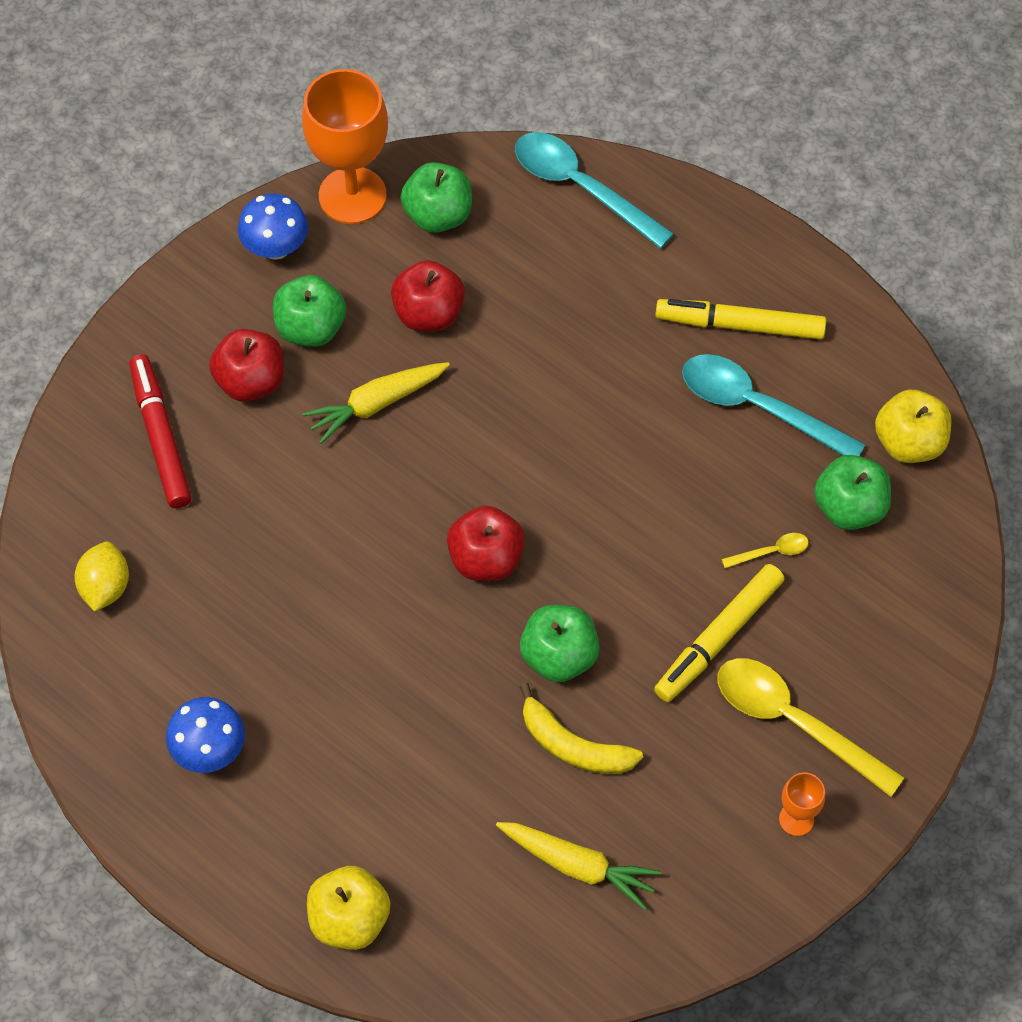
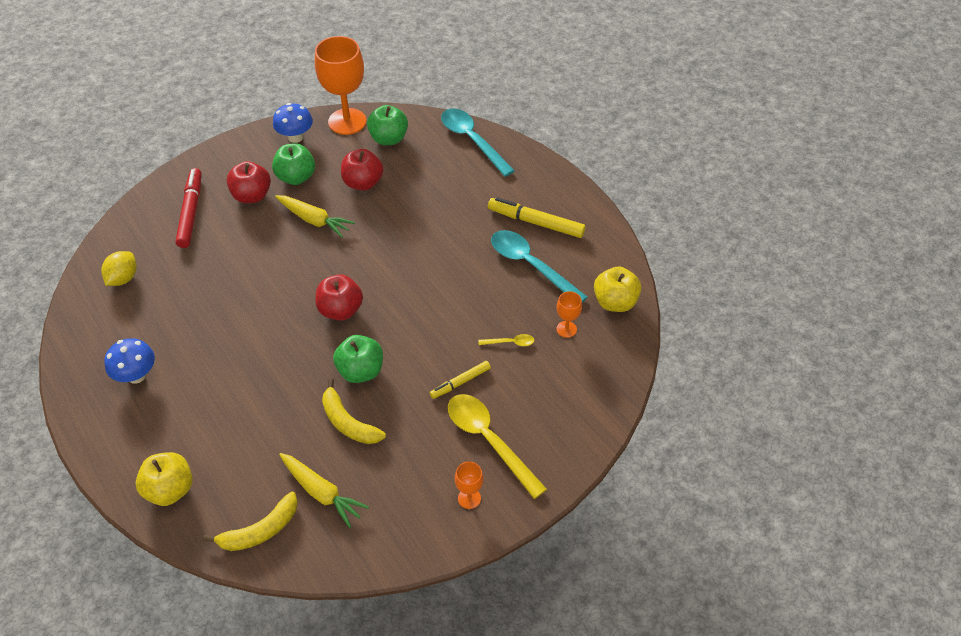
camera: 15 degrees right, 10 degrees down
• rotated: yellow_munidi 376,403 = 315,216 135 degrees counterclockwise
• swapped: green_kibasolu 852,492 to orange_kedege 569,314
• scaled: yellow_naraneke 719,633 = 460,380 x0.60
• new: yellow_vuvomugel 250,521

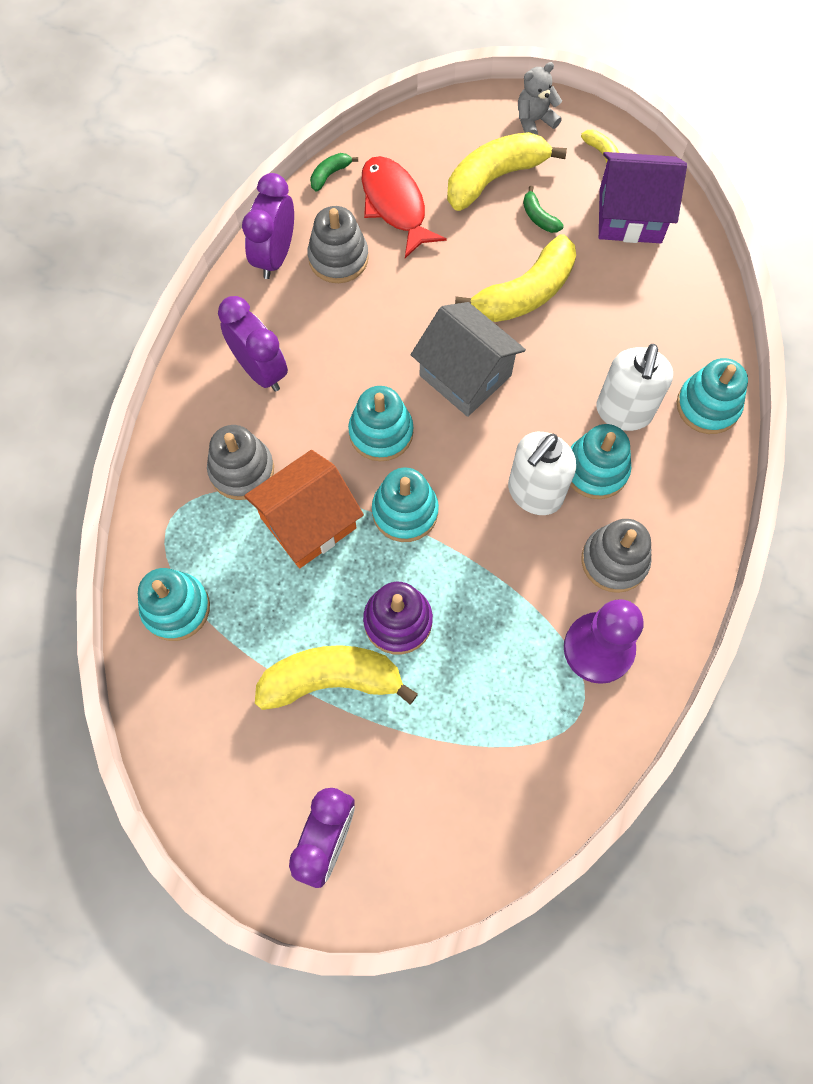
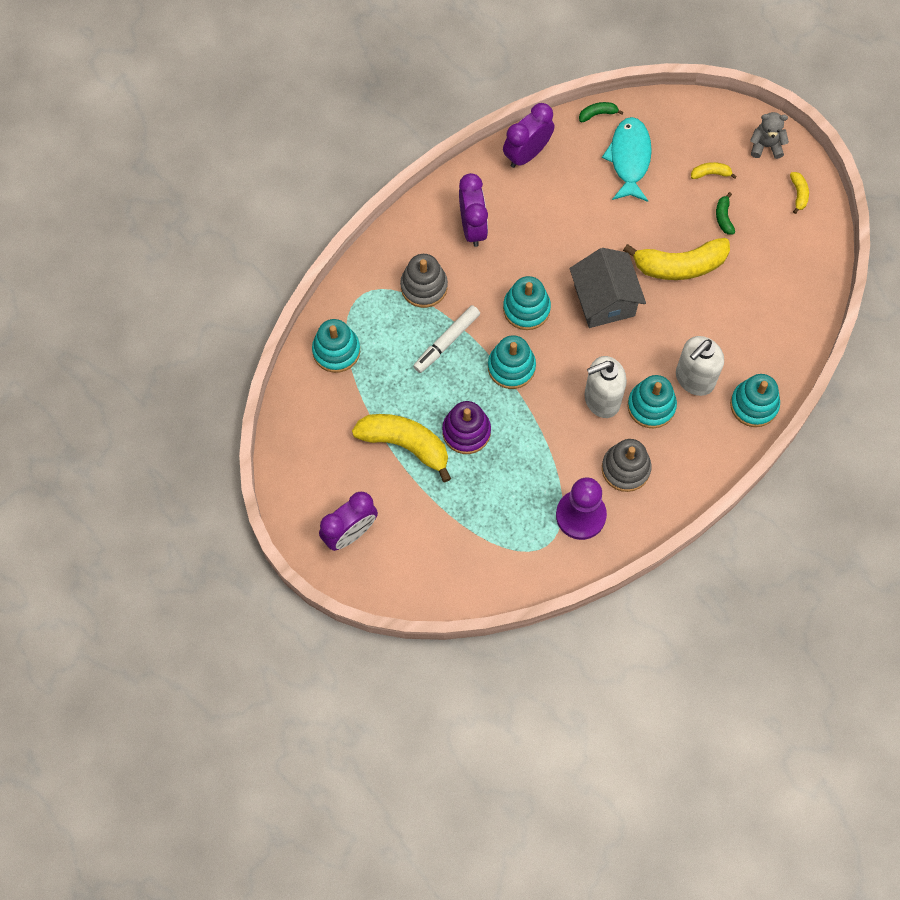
camera: 30 degrees right, 0 degrees up
• scaled: yellow_vuvomugel 507,171 = 714,170 x0.44
• gone: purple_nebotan 643,197
• repainted: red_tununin 404,207 to turquoise_tununin 627,159
• gone: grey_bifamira 338,244
• swapped: orange_nebotan 304,509 to white_naraneke 446,339

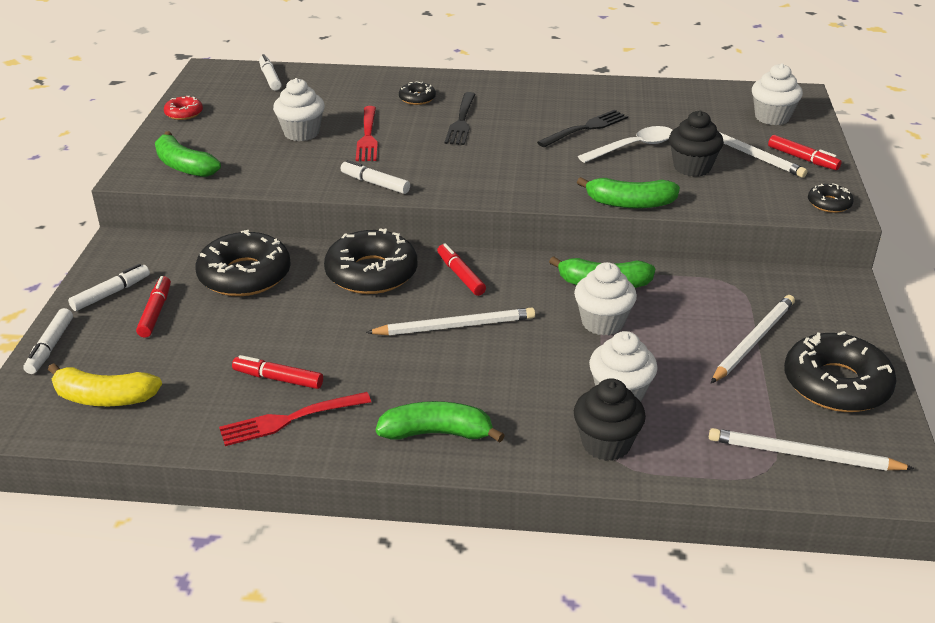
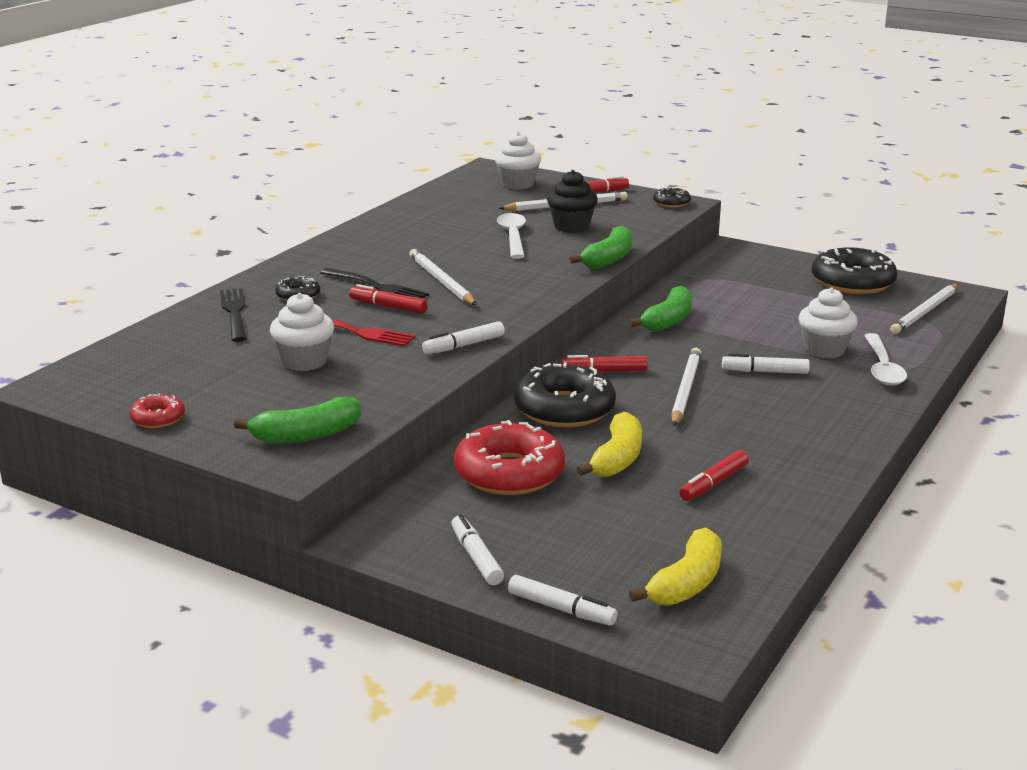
camera: 65 degrees left, 10 degrees down
• shifted: white_naraneke 270,72 to 766,363
• shifted: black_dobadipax 582,128 to 233,315
• repainted: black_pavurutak 243,263 to red_pavurutak 509,457
• gone: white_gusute 605,299
• shifted: red_naraneke 153,307 to 388,298
• shifted: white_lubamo 753,339 to 442,277
• swapped: black_gusute 610,419 to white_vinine 885,359
• gone: red_dobadipax 295,419
• gone: green_vuvomugel 440,422
• new: yellow_vuvomugel 609,444

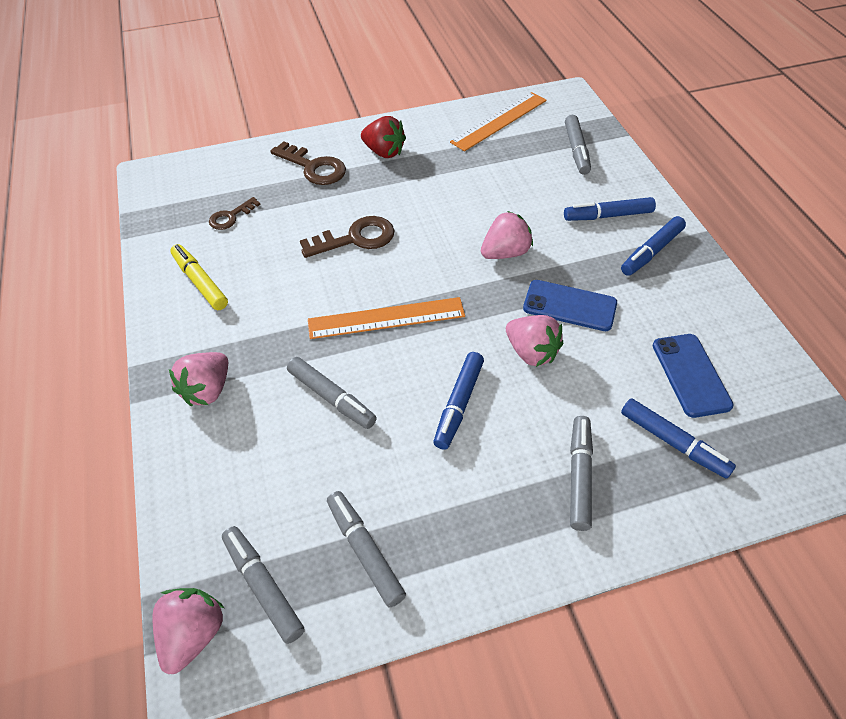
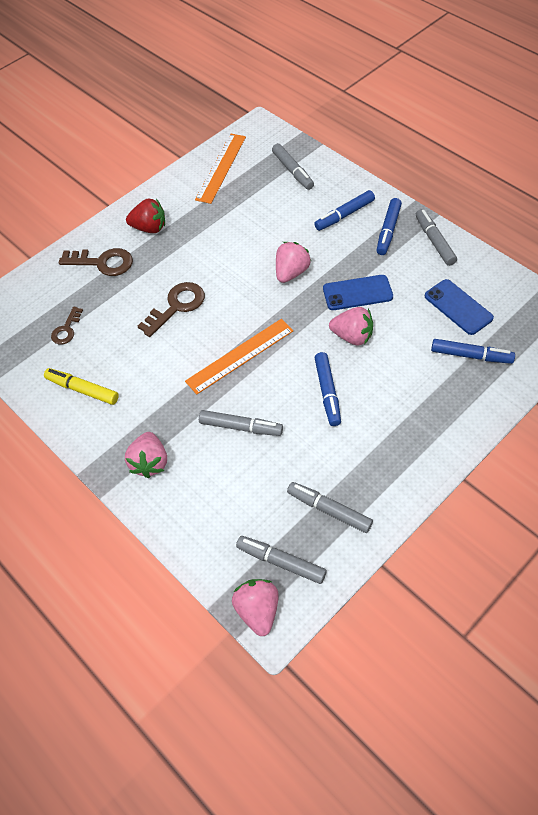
camera: 25 degrees left, 5 degrees up
• shifted: grey_naraneke 581,473 to 436,237

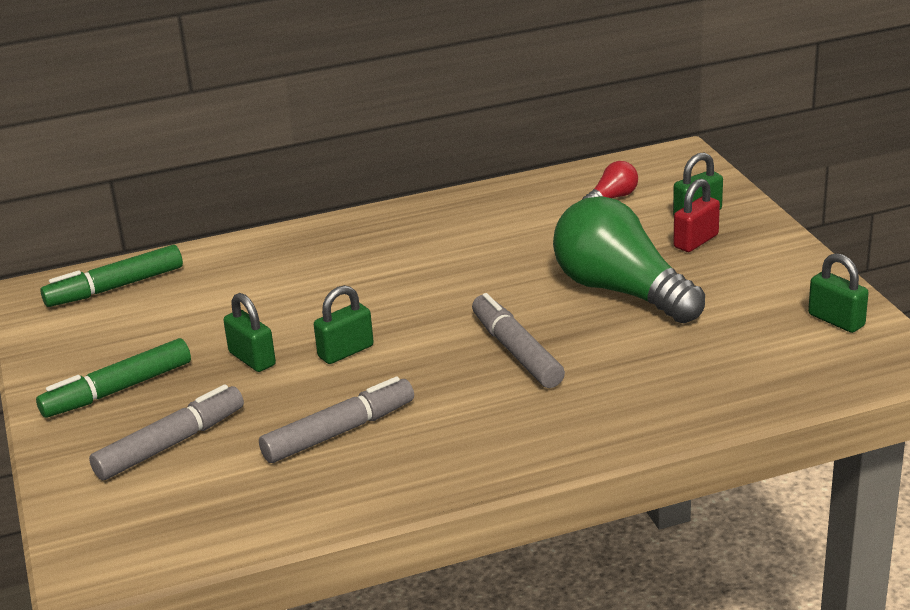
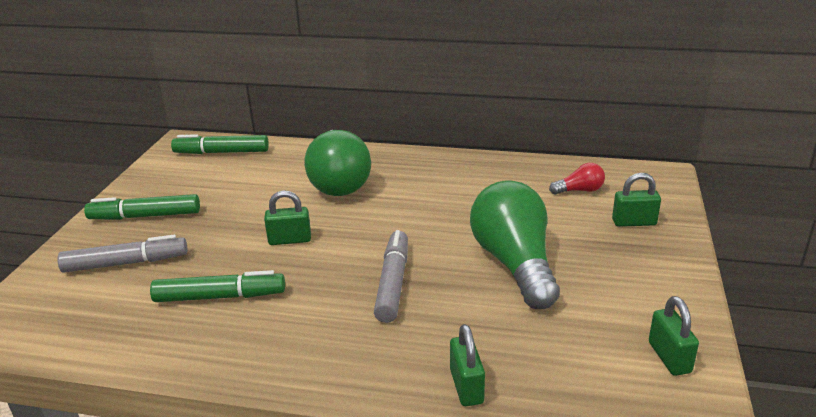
camera: 30 degrees right, 0 degrees up
• gone: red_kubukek 696,215
• shifted: green_kubukek 249,332 to 467,365
• repainted: grey_naraneke 336,419 to green_naraneke 217,286
• new: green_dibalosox 338,163

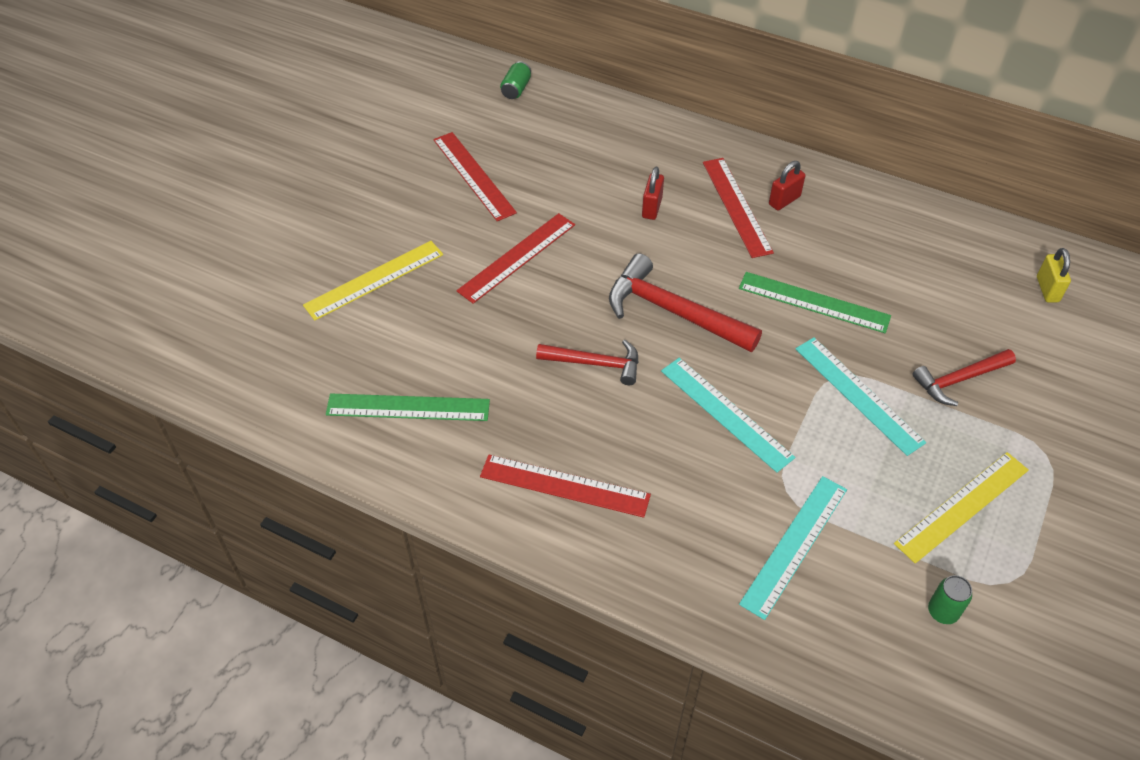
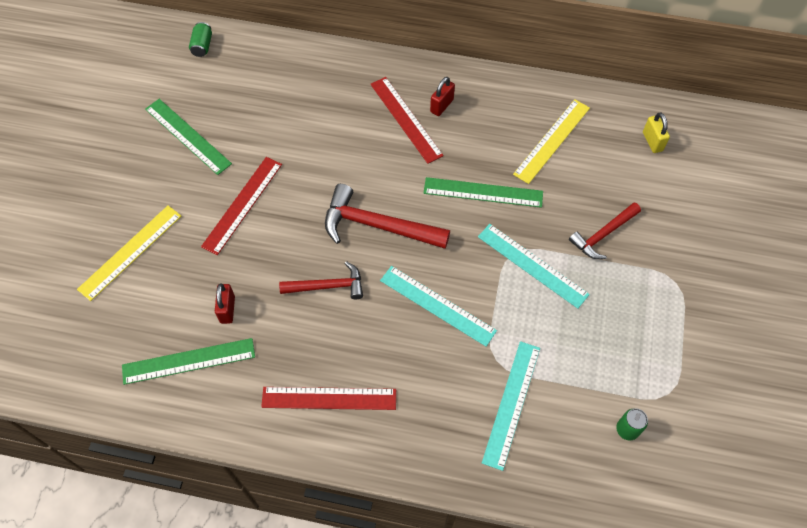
camera: 15 degrees left, 10 degrees up
• repainted: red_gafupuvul 475,176 to green_gafupuvul 188,137
• shifted: red_kubukek 653,193 to 225,303
• shifted: yellow_gafupuvul 961,508 to 551,141

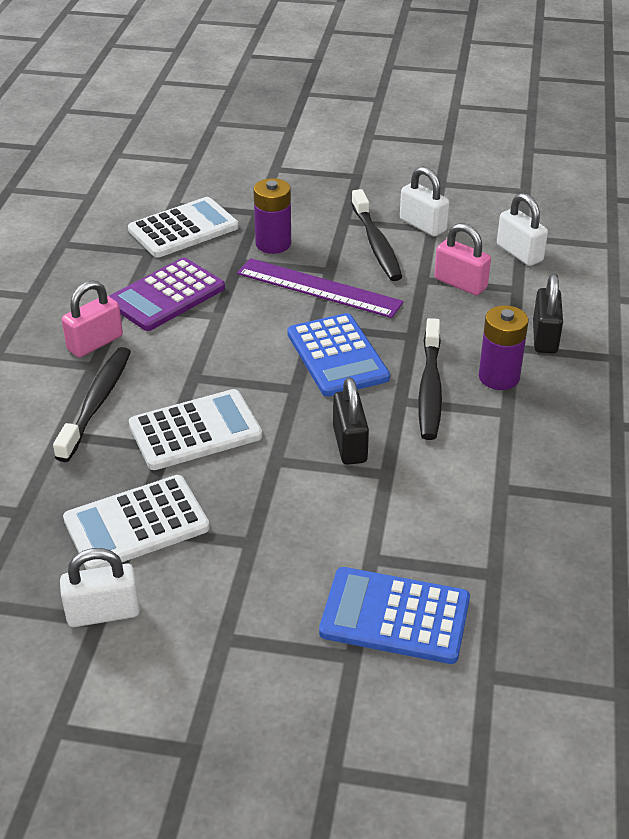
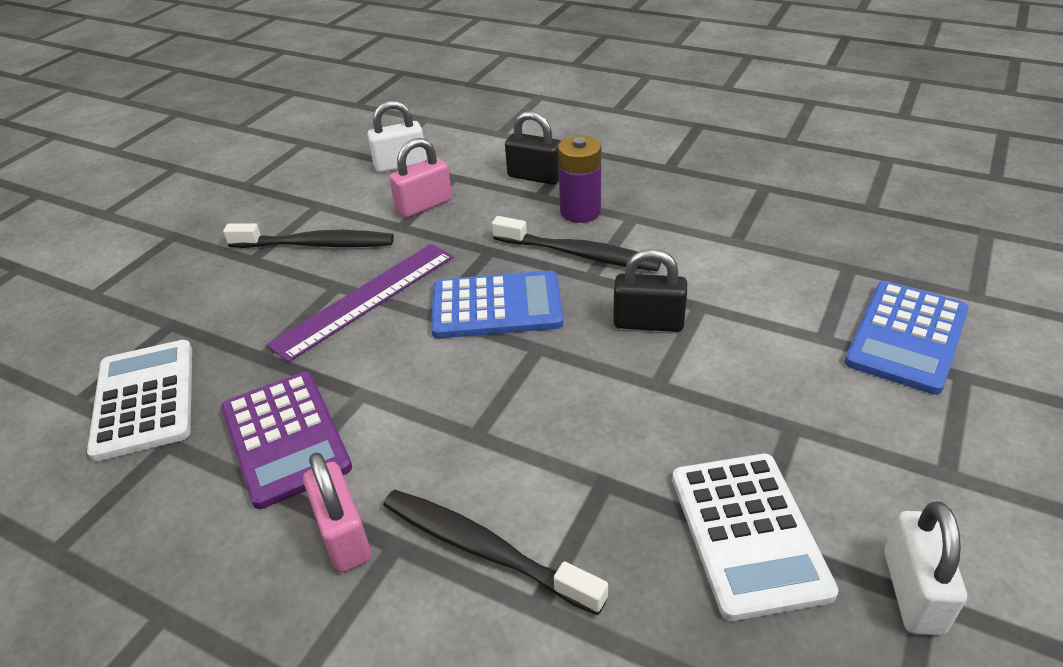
camera: 70 degrees left, 0 degrees up
• gone: white_kubukek 424,201
• gone: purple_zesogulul 272,216
• gone: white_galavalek 195,429

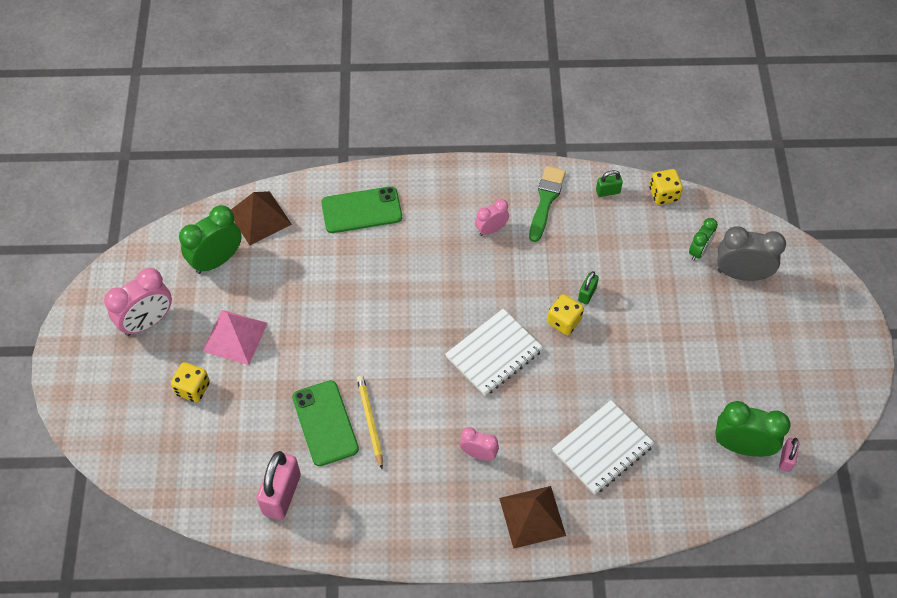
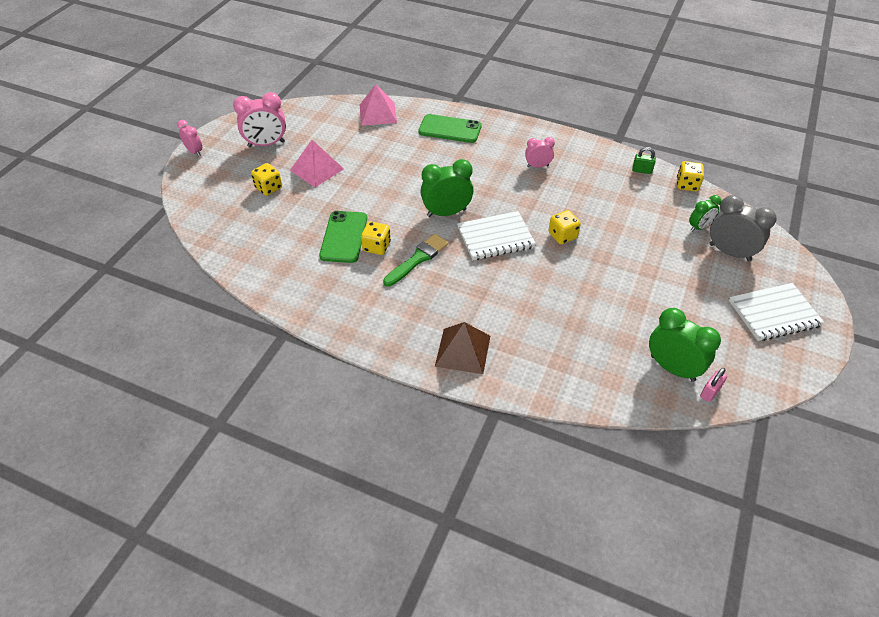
camera: 25 degrees right, 10 degrees down
• shifted: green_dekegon 547,204 to 415,260
• repainted: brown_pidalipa 261,218 to pink_pidalipa 378,105
• shifted: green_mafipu 210,239 to 446,188
• gone: green_kubukek 588,288
• swapped: yellow_lubamo 370,422 to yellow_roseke 376,238
• shifted: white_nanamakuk 603,447 to 776,312
• shifted: pink_mafipu 479,444 to 189,138
• gone: pink_kubukek 278,485

